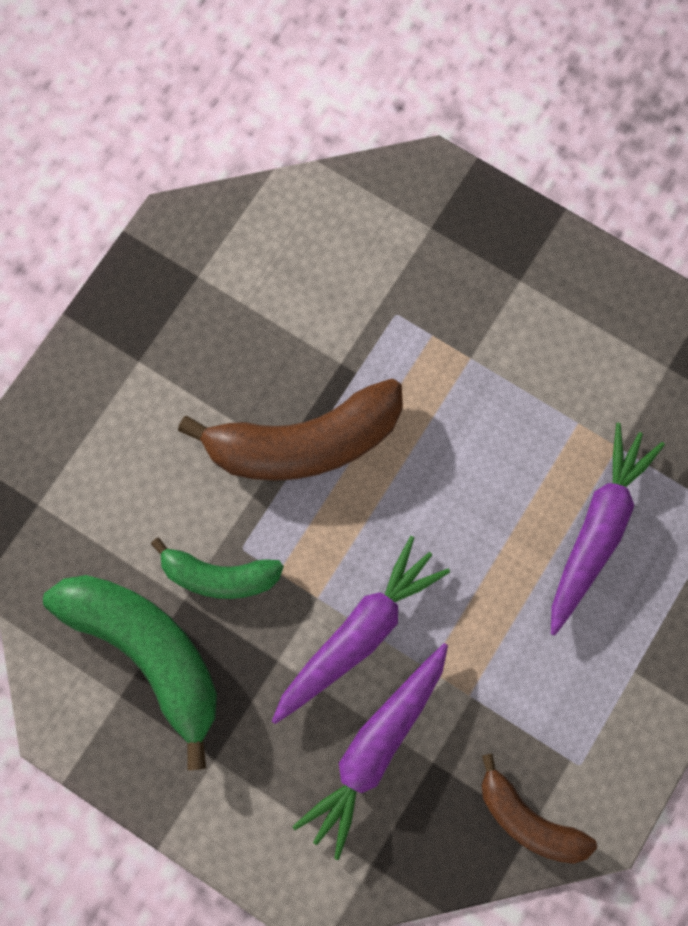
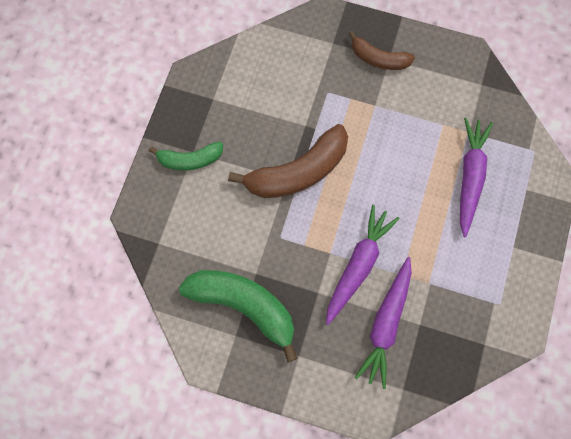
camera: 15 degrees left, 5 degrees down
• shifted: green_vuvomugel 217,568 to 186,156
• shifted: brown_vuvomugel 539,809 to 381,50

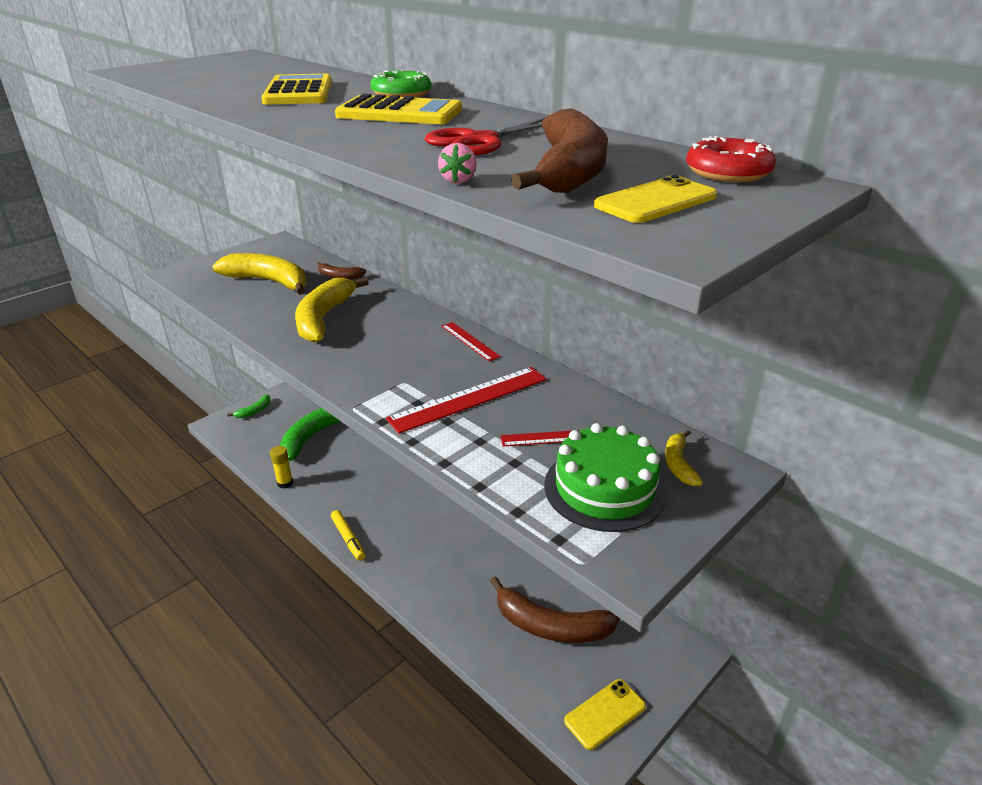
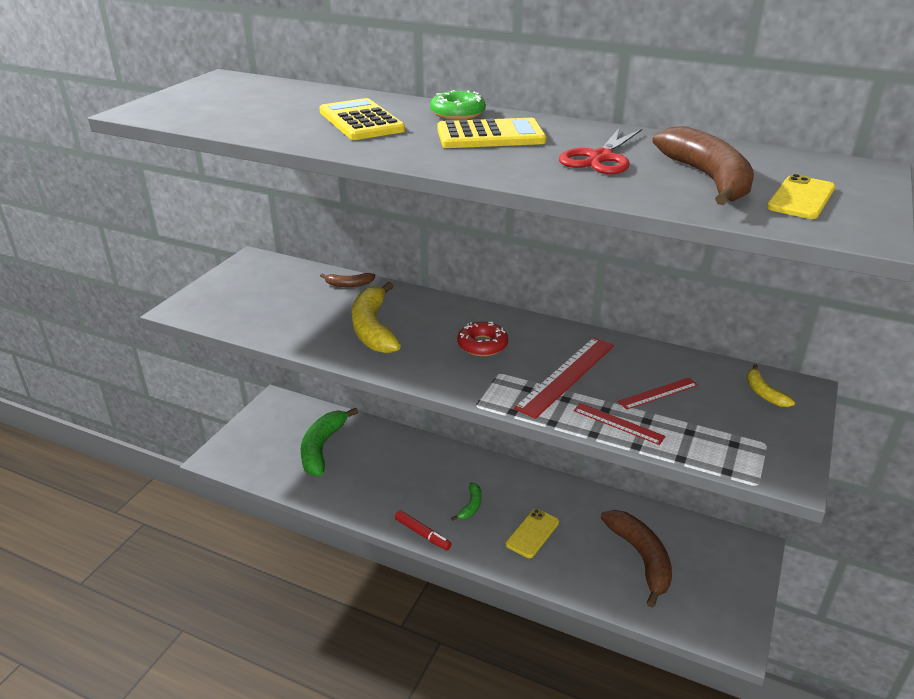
camera: 20 degrees left, 0 degrees up
• shifted: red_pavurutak 731,159 to 482,339
• gone: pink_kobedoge 457,163
• gone: yellow_vuvomugel 259,274
• shifted: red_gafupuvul 471,341 to 619,424
• shifted: green_vuvomugel 248,406 to 466,502
• gone: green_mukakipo 605,477
• gone: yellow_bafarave 281,467
• repainted: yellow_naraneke 348,535 to red_naraneke 423,530
• rotated: brown_vuvomugel 555,609 = 636,559 105 degrees counterclockwise
• shifted: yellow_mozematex 605,714 to 532,533

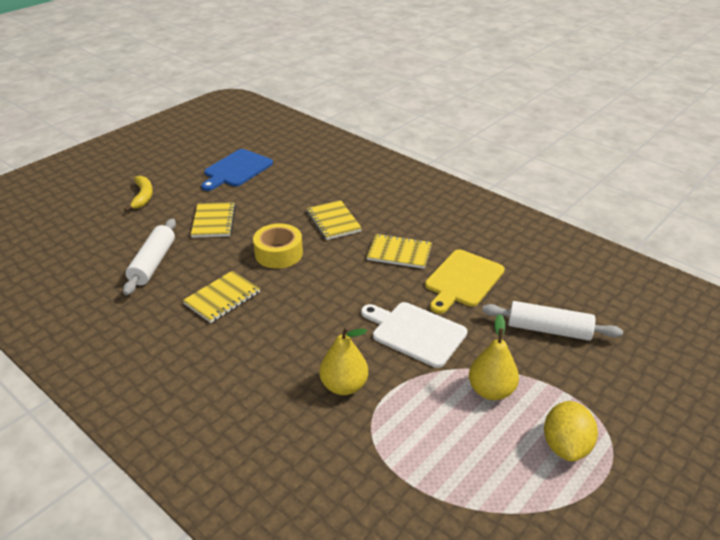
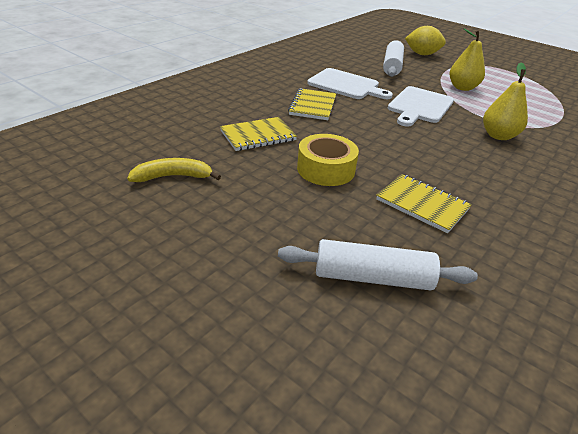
camera: 95 degrees left, 0 degrees up
• gone: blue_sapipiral 237,170
• shifted: yellow_vuvomugel 138,194 to 174,170
• gone: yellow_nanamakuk 213,220
• repainted: yellow_sapipiral 465,281 to white_sapipiral 350,83
• shifted: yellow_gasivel 571,431 to 425,40

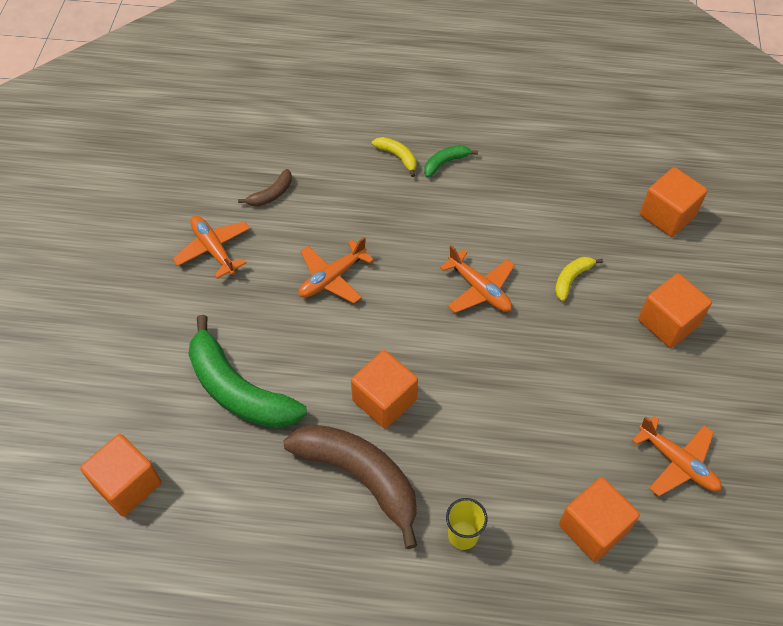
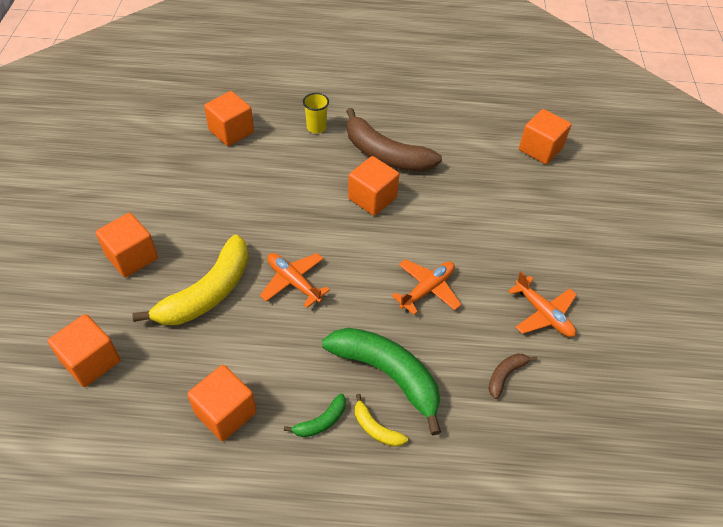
camera: 175 degrees right, 5 degrees down
• scaled: yellow_vuvomugel 579,279 = 190,279 x2.21
• shifted: green_vuvomugel 247,371 to 381,381
• gone: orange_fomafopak 677,456
• new: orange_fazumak 222,403

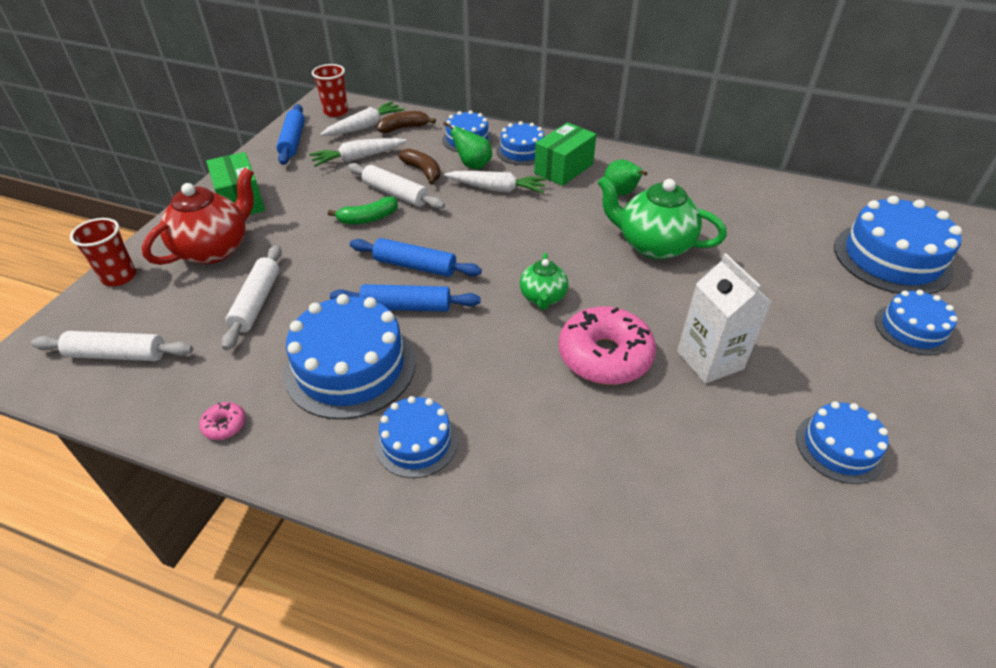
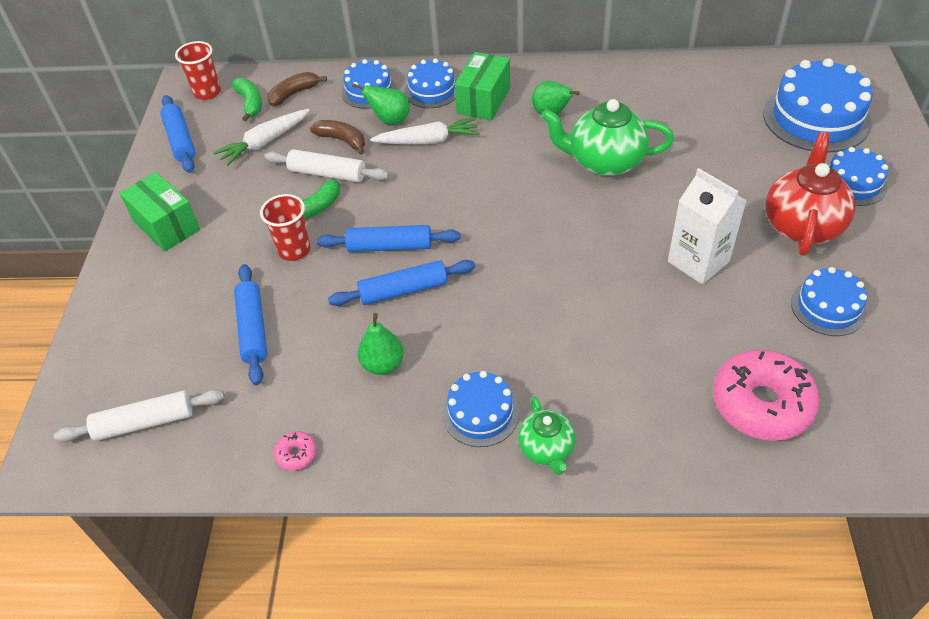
camera: 15 degrees left, 5 degrees up
• swapped: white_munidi 362,118 to green_vuvomugel 246,99
• shifted: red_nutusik 198,216 to 811,194
• shifted: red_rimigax 103,252 to 285,227
• repainted: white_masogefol 251,298 to blue_masogefol 250,324
• shifted: green_nutusik 544,281 to 546,435
• swapped: blue_mukakipo 350,356 to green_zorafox 381,344
• shifted: pink_pavurutak 607,346 to 766,395

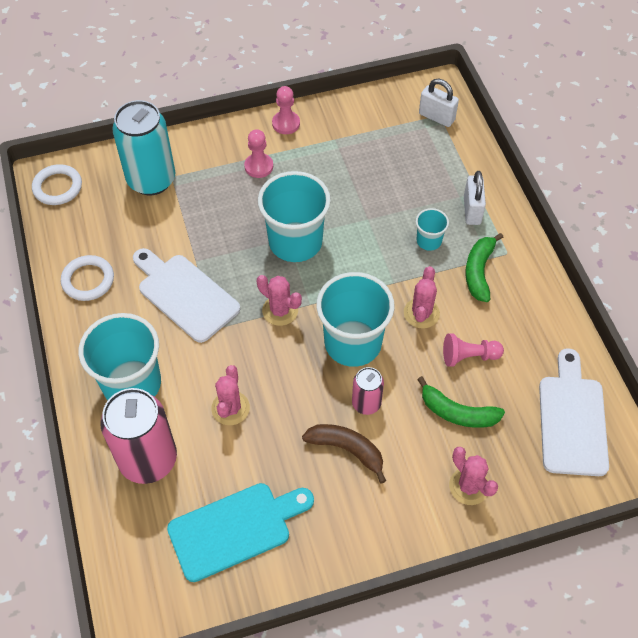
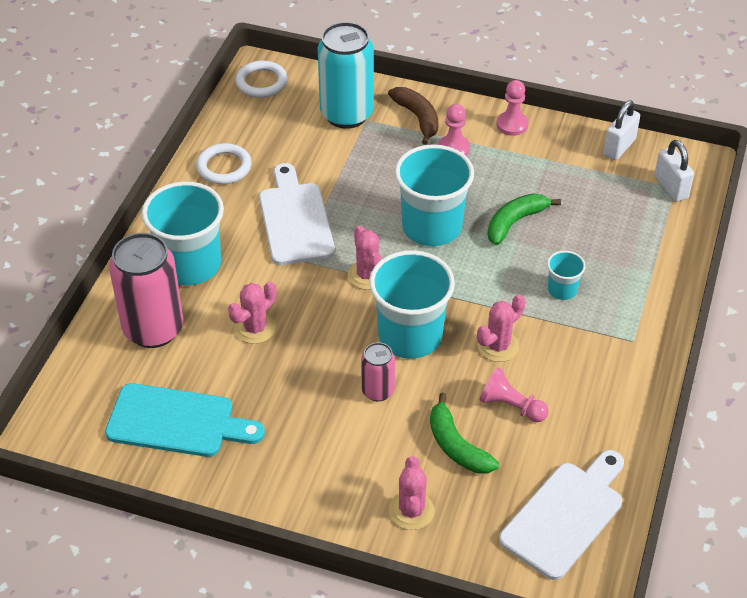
camera: 35 degrees right, 10 degrees down
• shifted: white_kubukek 475,198 to 621,130
• shifted: green_vuvomugel 484,267 to 524,219
• shifted: brown_vuvomugel 344,454 to 413,116

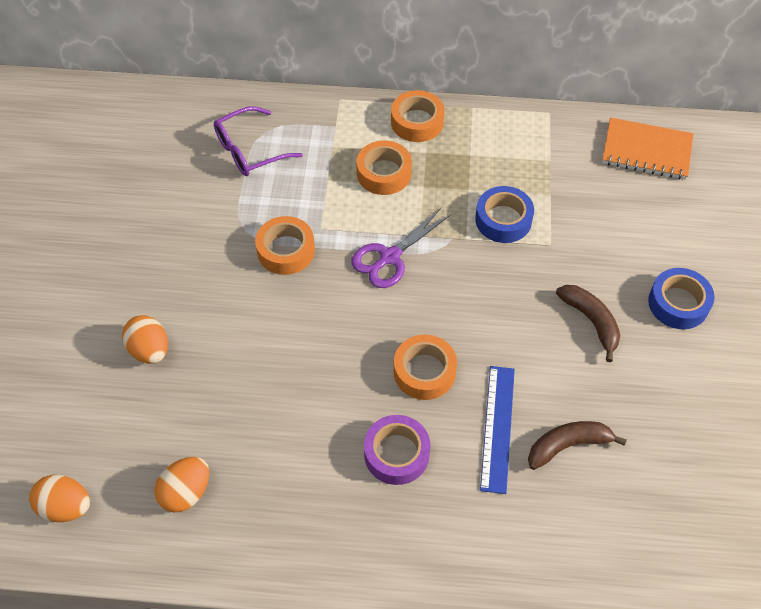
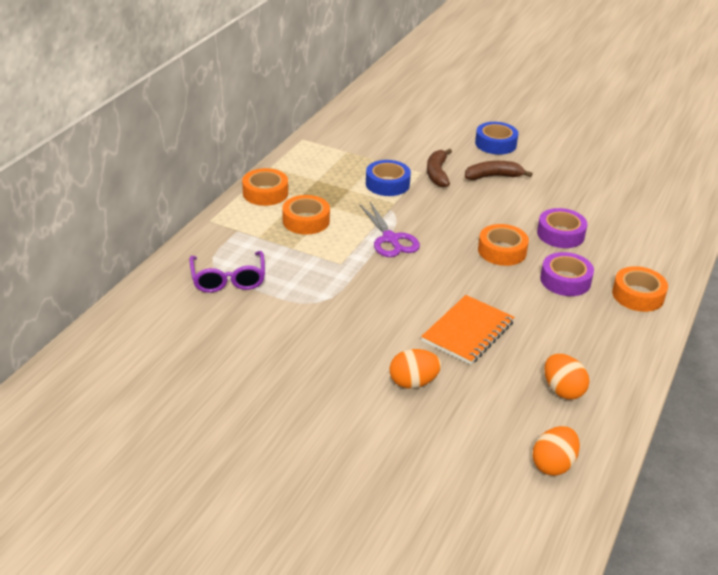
camera: 70 degrees left, 20 degrees down
• shifted: orange_nanamakuk 648,148 to 468,330
• shifted: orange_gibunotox 285,245 to 640,289
• swapped: blue_gafupuvul 497,430 to purple_gibunotox 562,228
• shifted: brown_vuvomugel 577,445 to 439,168

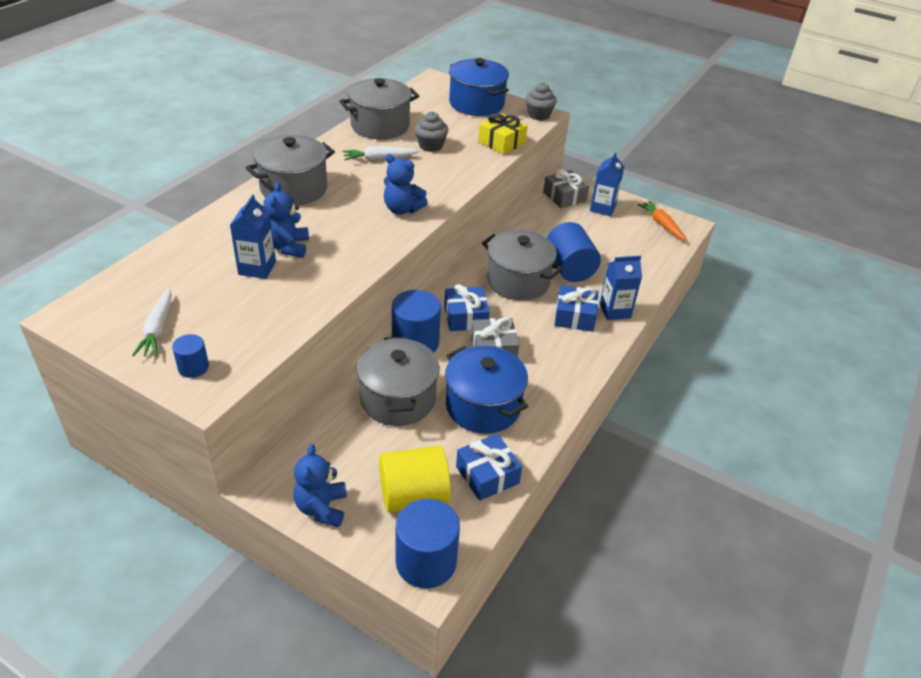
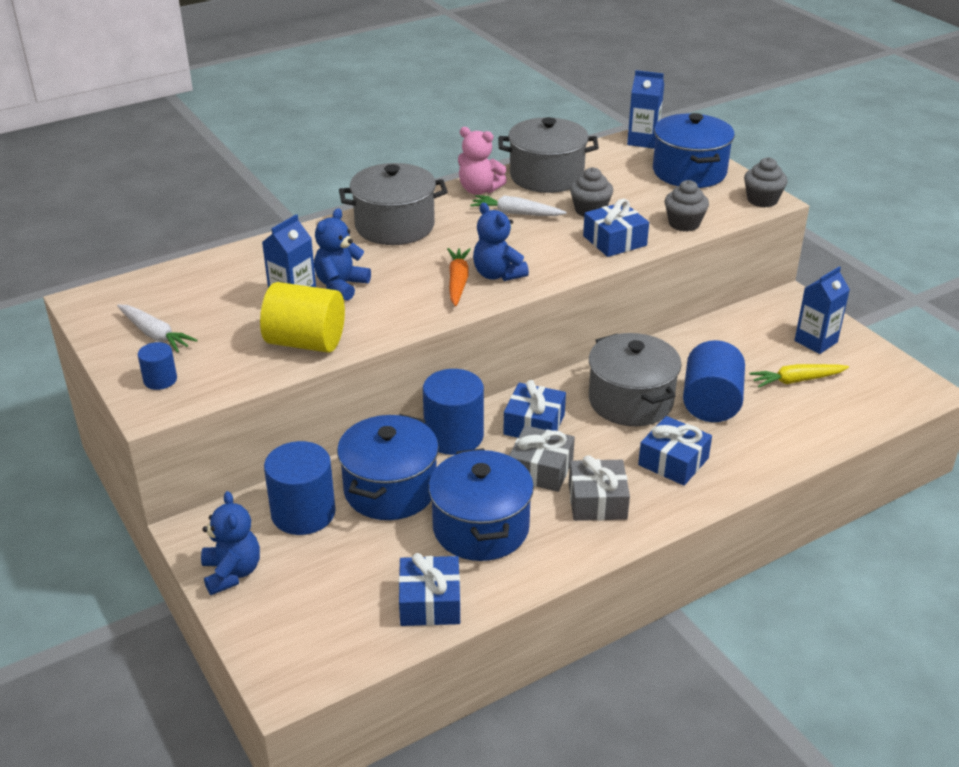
camera: 30 degrees right, 5 degrees down
• swapped: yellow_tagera 503,134 to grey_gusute 687,205
• shifted: grey_tagera 566,189 to 599,488
• shifted: orange_munidi 662,221 to 459,277
• shifted: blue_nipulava 620,288 to 645,109
• rotated: white_munidi 152,322 = 157,328 75 degrees counterclockwise
• repainted: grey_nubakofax 397,381 to blue_nubakofax 388,467
• rotated: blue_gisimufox 320,485 = 230,543 135 degrees clockwise
• shifted: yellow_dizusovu 415,479 to 302,317
• shifted: blue_dizusovu 428,544 to 300,488
• new: pink_gisimufox 482,161
• new: blue_tagera 616,228
• new: yellow_munidi 799,376

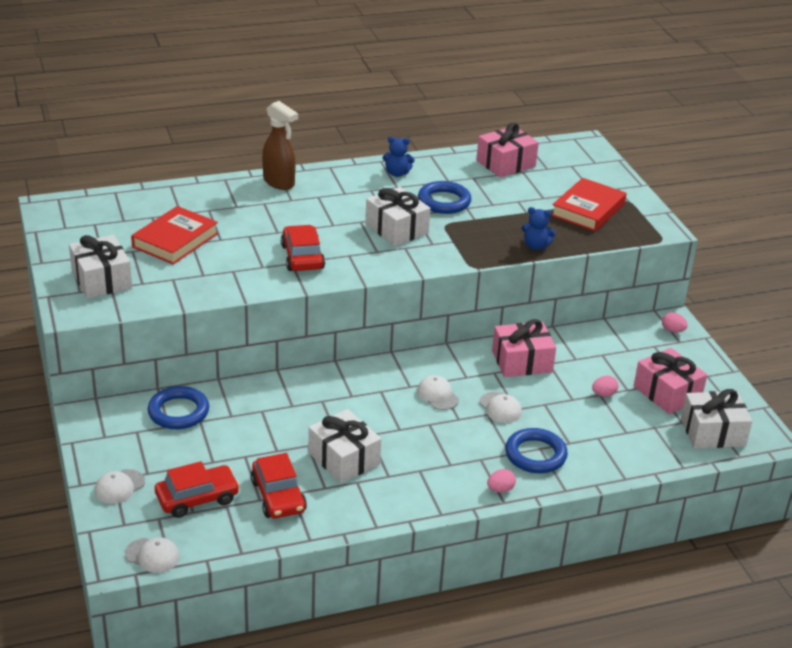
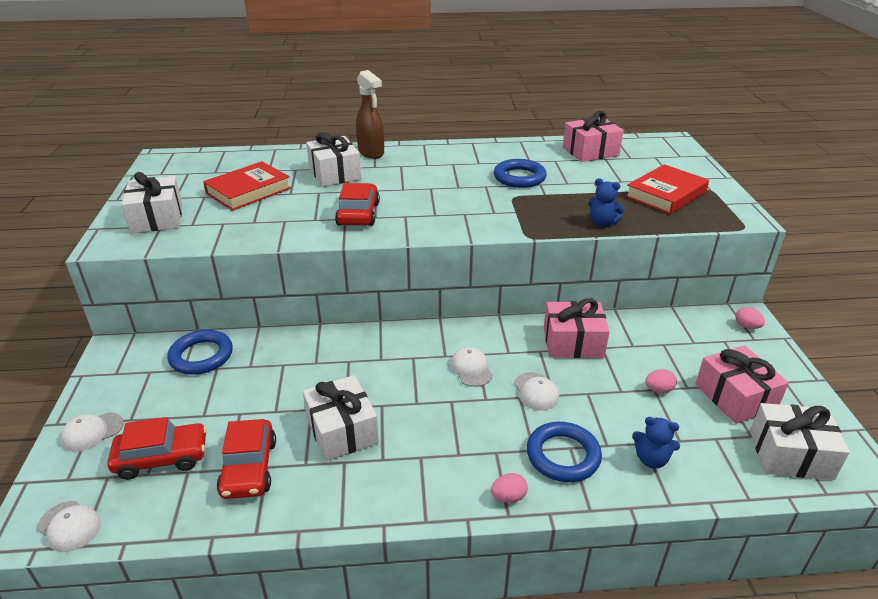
camera: 15 degrees right, 0 degrees up
• shifted: blue_gisimufox 399,157 to 656,442
• shifted: white_tagera 397,216 to 333,159

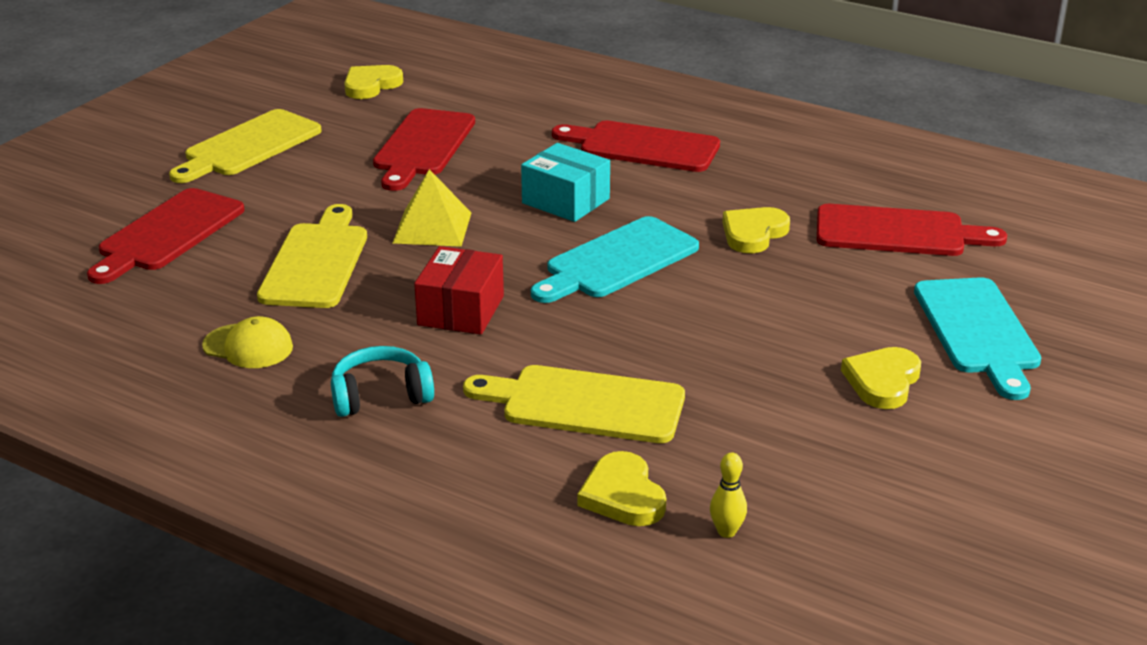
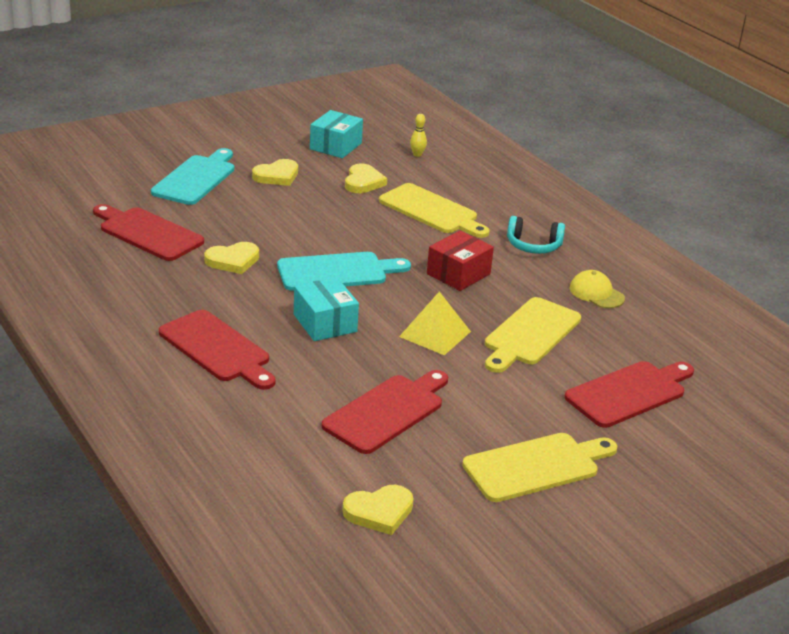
camera: 155 degrees left, 0 degrees up
• shifted: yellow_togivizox 622,488 to 366,178
• new: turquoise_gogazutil 336,134

